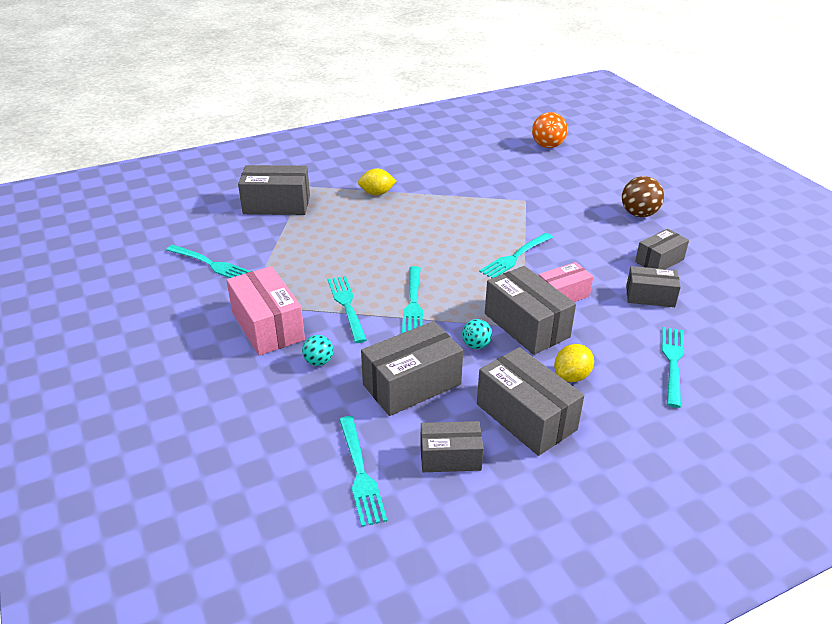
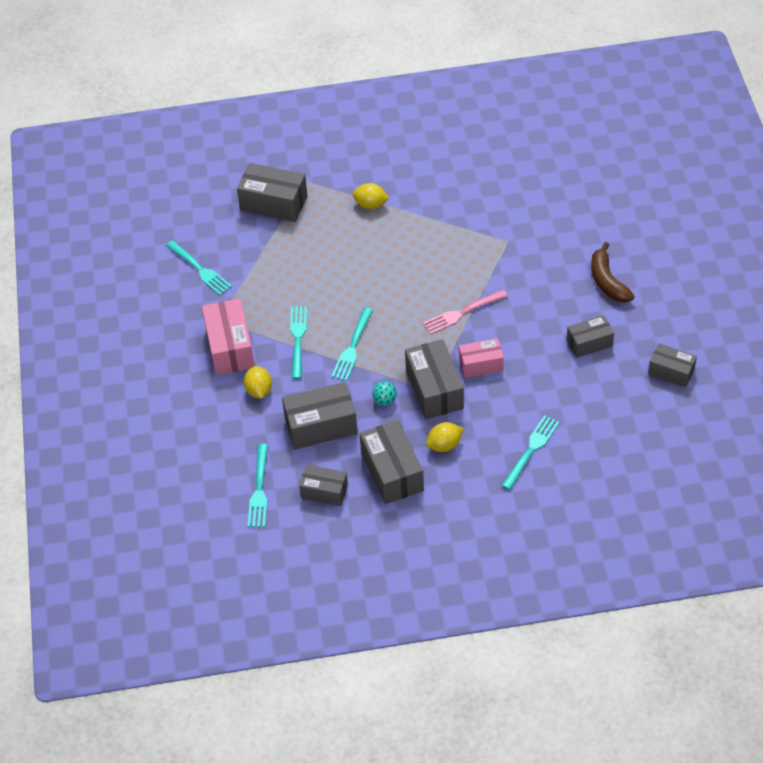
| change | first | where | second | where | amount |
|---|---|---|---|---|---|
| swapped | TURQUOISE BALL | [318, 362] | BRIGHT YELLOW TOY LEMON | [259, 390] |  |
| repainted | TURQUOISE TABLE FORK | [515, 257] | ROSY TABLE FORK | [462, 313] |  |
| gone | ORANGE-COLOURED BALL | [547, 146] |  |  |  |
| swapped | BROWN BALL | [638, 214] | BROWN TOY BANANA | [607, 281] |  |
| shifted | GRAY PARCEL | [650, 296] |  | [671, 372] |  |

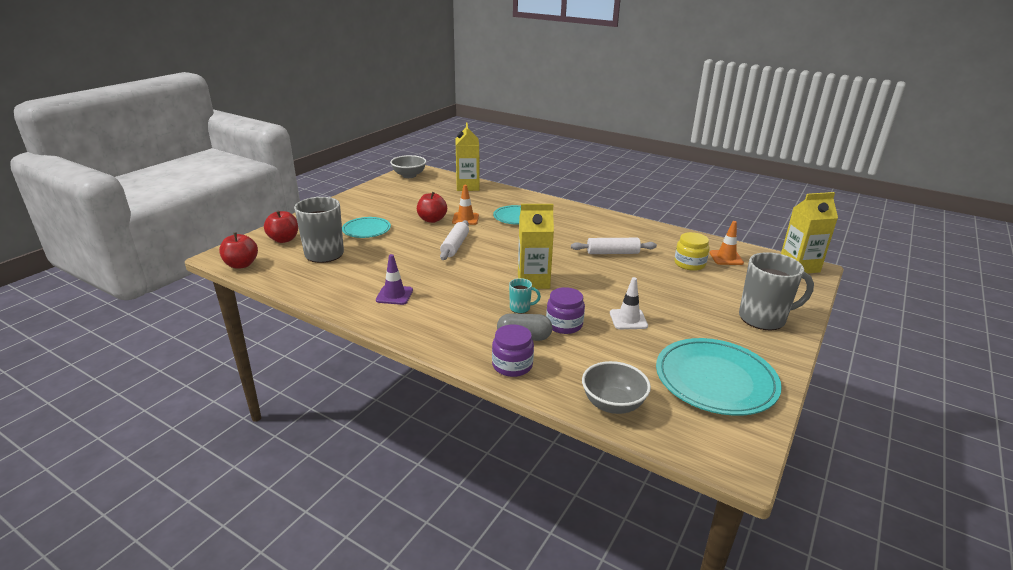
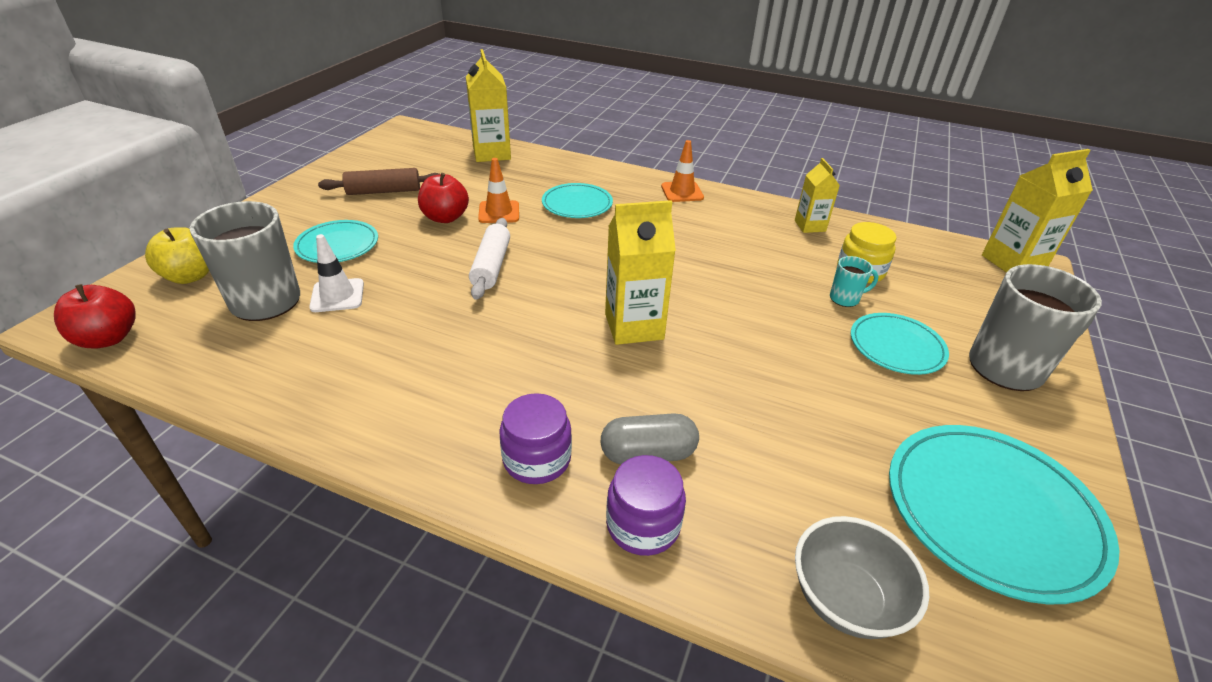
| change | first | where | second | where | amount |
|---|---|---|---|---|---|
| repainted | RED TOY APPLE | [284, 239] | BRIGHT YELLOW TOY APPLE | [190, 276] |  |
| gone | VIOLET TRAFFIC CONE | [394, 295] |  |  |  |
| gone | GRAY BOWL | [409, 175] |  |  |  |
| shifted | TURQUOISE TEA MUG | [520, 308] |  | [845, 299] |  |
| shifted | VIOLET JAM JAR | [564, 324] |  | [537, 459] |  |
| gone | WHITE ROLLING PIN | [612, 253] |  |  |  |
| shifted | WHITE TRAFFIC CONE | [628, 319] |  | [337, 296] |  |
| shifted | ORANGE-COLOURED TRAFFIC CONE | [726, 258] |  | [682, 192] |  |
| new |  |  | BROWN ROLLING PIN | [384, 191] |  |
| new |  |  | BRIGHT YELLOW JUICE CARTON | [810, 226] |  |
| new |  |  | TURQUOISE FLAT DISH | [896, 347] |  |

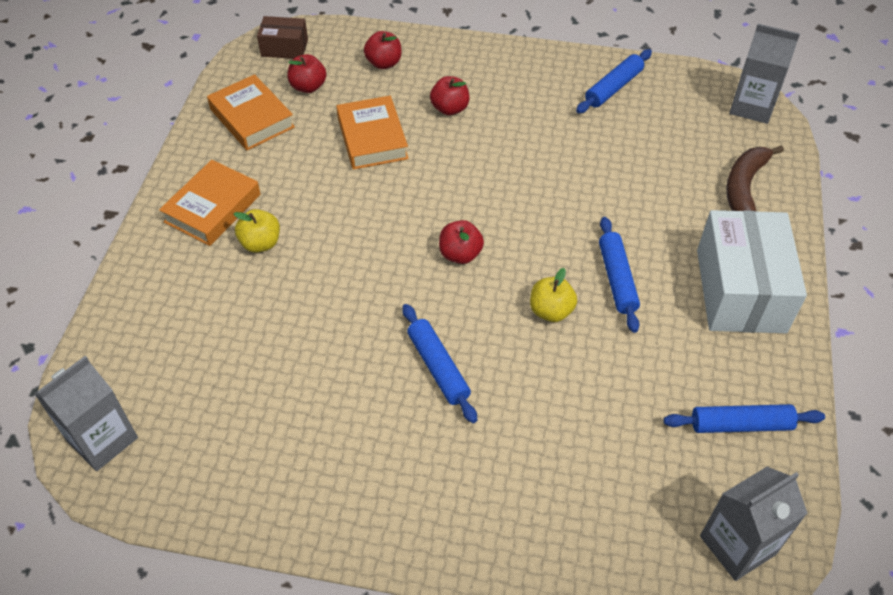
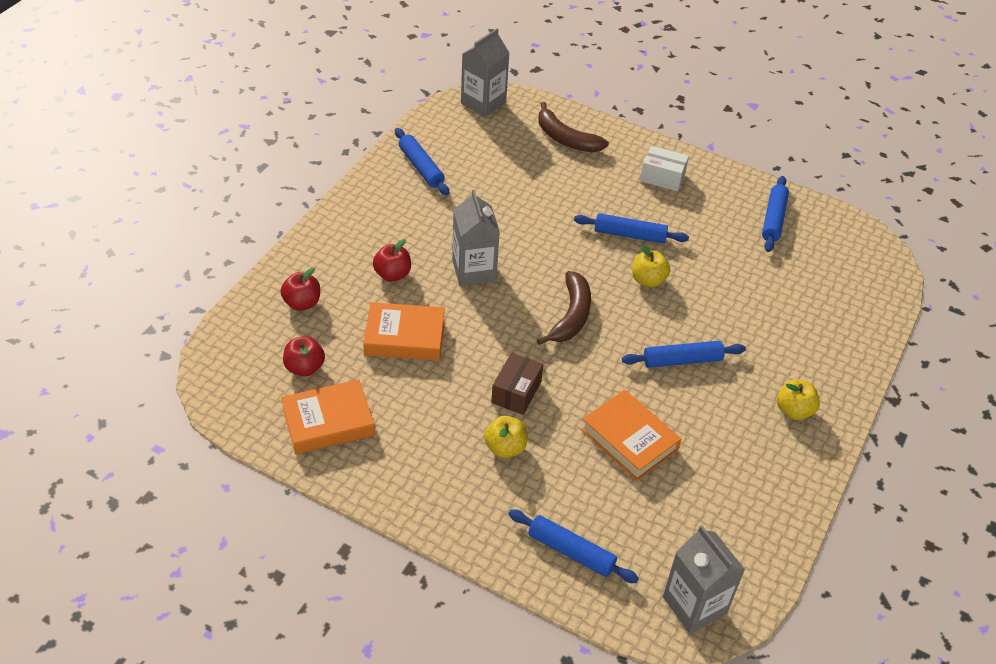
| change | first | where | second | where | amount |
|---|---|---|---|---|---|
| shifted | ORANGE-COLOURED HARDCOVER | [213, 208] |  | [629, 440] |  |
| shifted | BROWN PARCEL | [284, 48] |  | [516, 392] |  |
| swapped | RED TOY APPLE | [460, 254] | BROWN TOY BANANA | [571, 316] |  |
| scaled | WHITE PARCEL | [740, 290] |  | [662, 177] | x0.51 |
| shifted | GRAY JUICE CARTON | [737, 545] |  | [474, 271] |  |
| new |  |  | COBALT ROLLING PIN | [571, 551] |  |
| new |  |  | BRIGHT YELLOW TOY APPLE | [794, 411] |  |

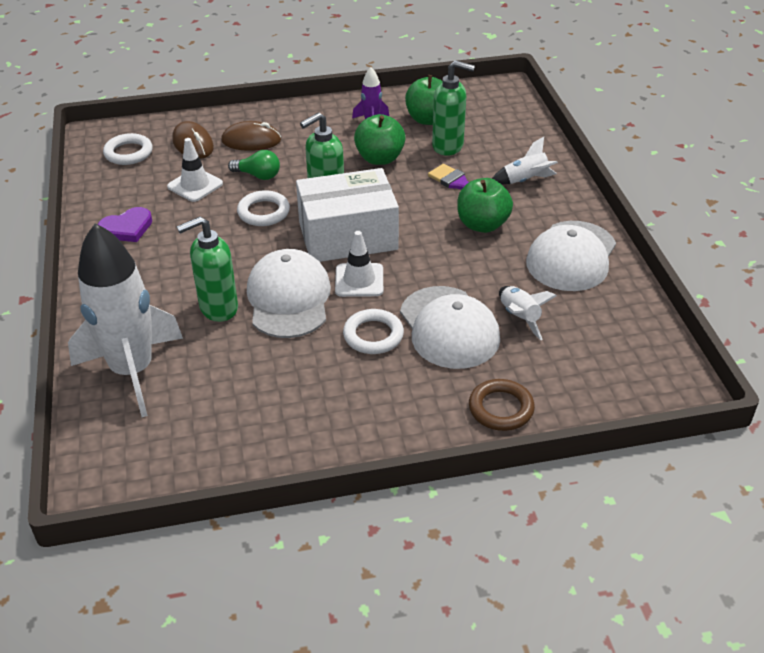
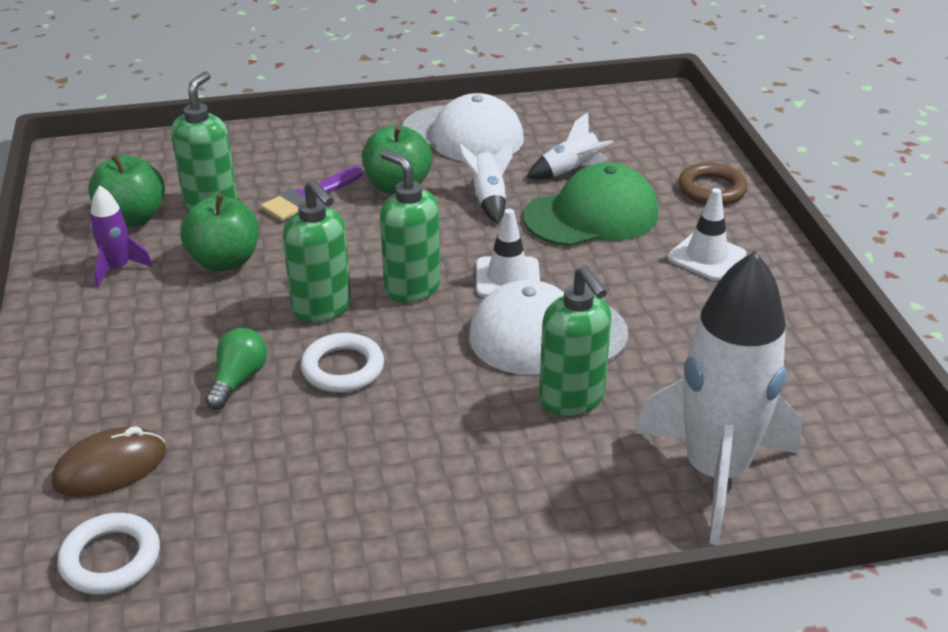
| change | first | where | second | where | amount |
|---|---|---|---|---|---|
| gone | VIOLET HEART SHAPE | [127, 228] |  |  |  |
| shifted | WHITE TRAFFIC CONE | [195, 185] |  | [706, 256] |  |
| gone | BROWN MOUSE | [251, 141] |  |  |  |
| swapped | WHITE PARCEL | [348, 236] | LEAF-GREEN SOAP DISPENSER | [411, 288] |  |
| gone | WHITE HOOP | [373, 335] |  |  |  |
| repainted | WHITE CAP | [449, 327] | LEAF-GREEN CAP | [591, 215] |  |
| shifted | WHITE ROCKET | [525, 180] |  | [488, 199] |  |

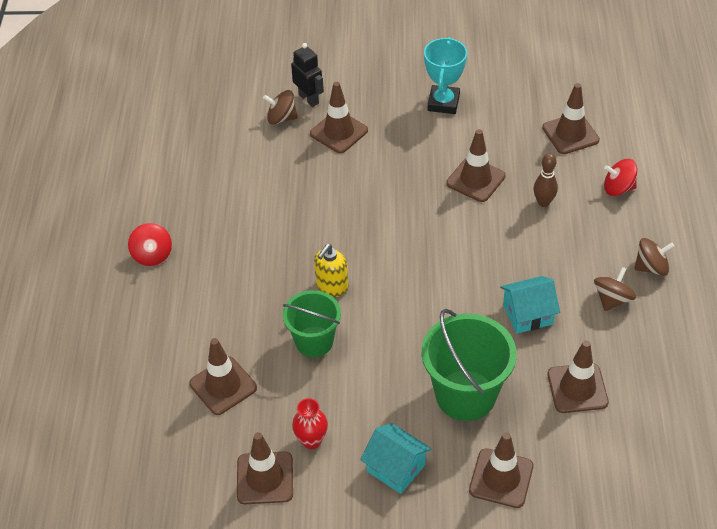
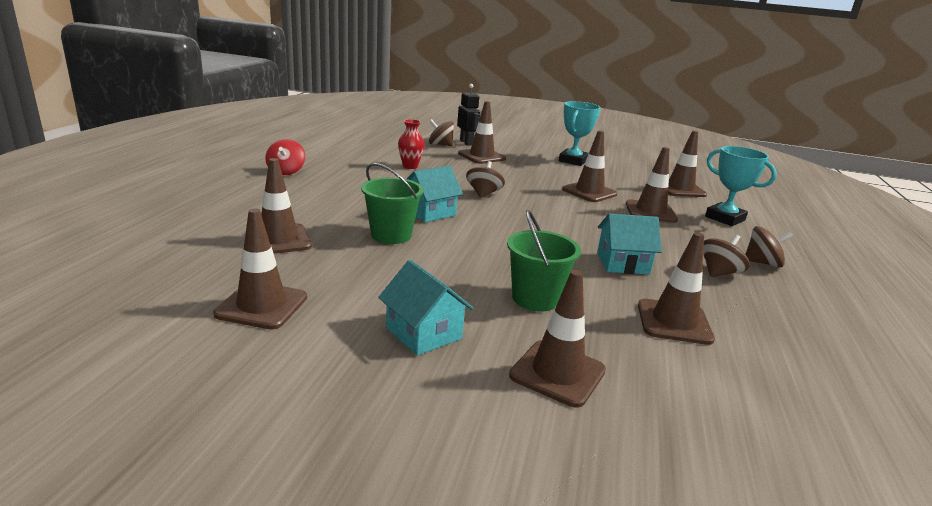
| change | first | where | second | where | amount |
|---|---|---|---|---|---|
| shifted | RED TALL VASE | [311, 441] |  | [410, 166] |  |
| swapped | BRIGHT YELLOW SOAP DISPENSER | [332, 286] | TURQUOISE COTTAGE | [430, 212] |  |
| scaled | LEAF-GREEN BUCKET | [465, 395] |  | [535, 299] | x0.65 |
| swapped | BROWN SKITTLE | [543, 202] | BROWN TRAFFIC CONE | [650, 212] |  |
| swapped | RED WHIRLIGIG | [618, 188] | TURQUOISE TROPHY | [725, 218] |  |
| new |  |  | BROWN WHIRLIGIG | [483, 194] |  |

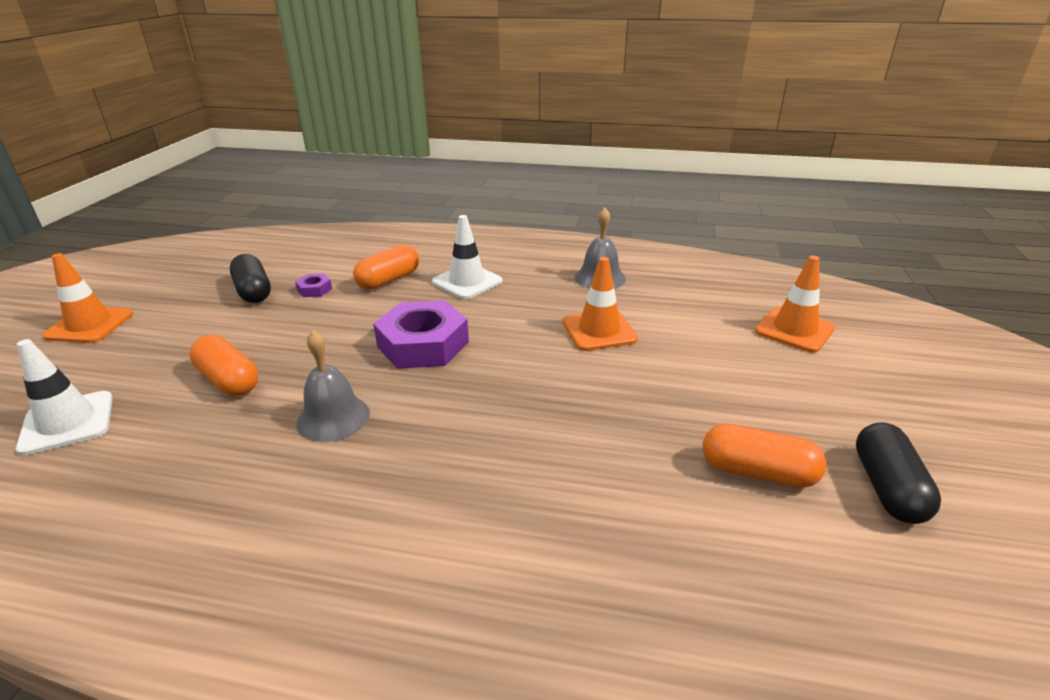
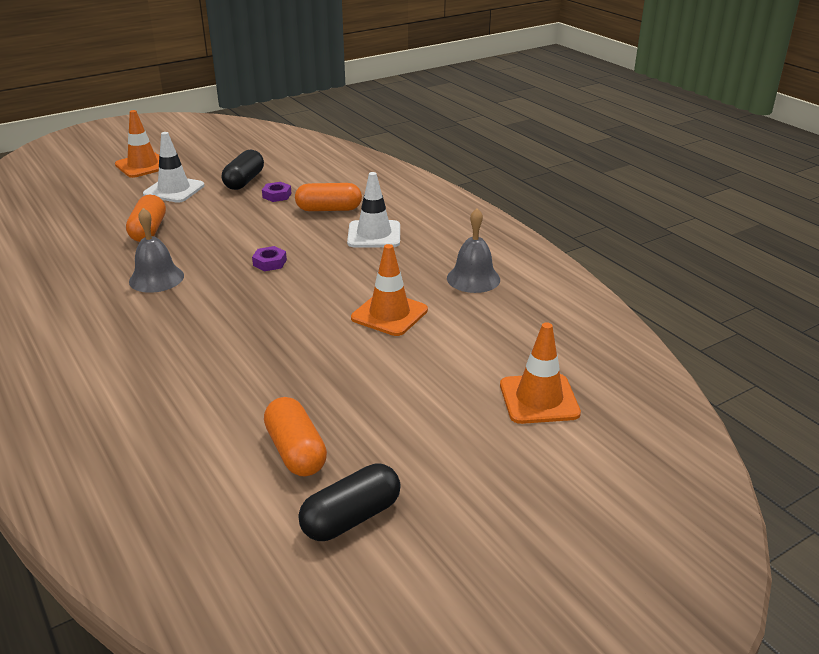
| change | first | where | second | where | amount |
|---|---|---|---|---|---|
| shifted | WHITE TRAFFIC CONE | [67, 423] |  | [174, 190] |  |
| scaled | VIOLET HEXAGON NUT | [423, 344] |  | [269, 263] | x0.44 |

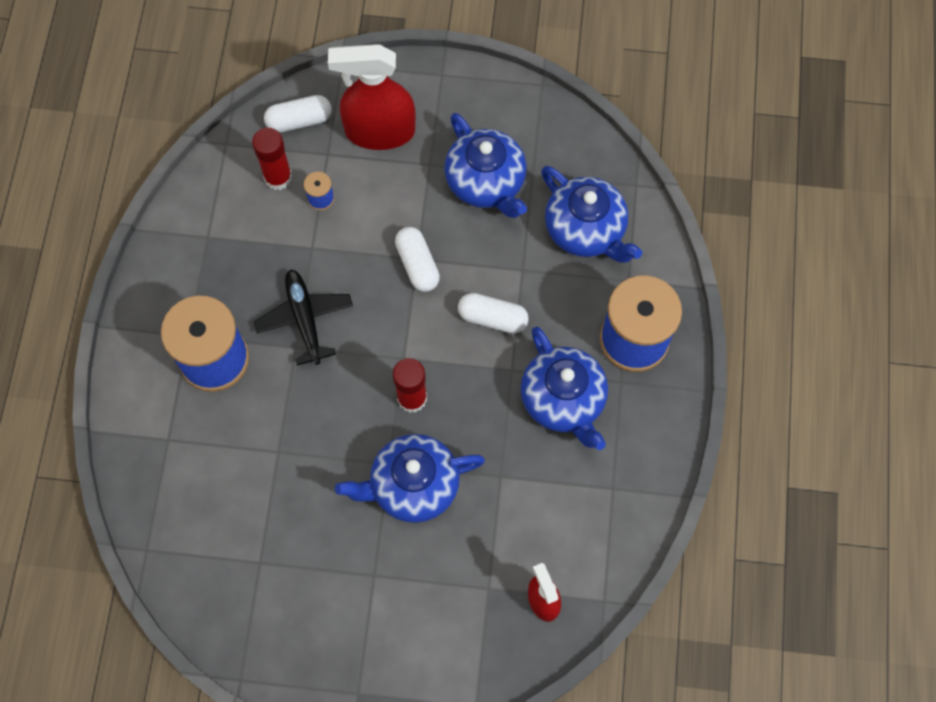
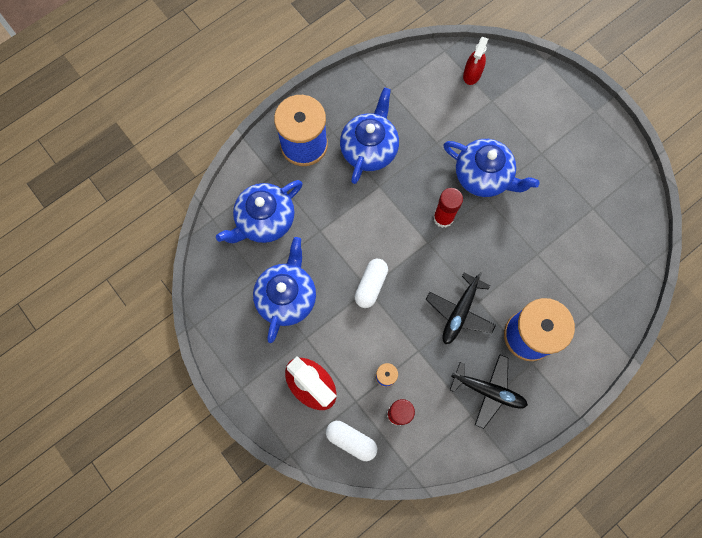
| change | first | where | second | where | amount |
|---|---|---|---|---|---|
| gone | WHITE CAPSULE | [492, 318] |  |  |  |
| rotated | COBALT TEA POT | [586, 230] |  | [265, 220] | 135 degrees counterclockwise |
| new |  |  | EBONY AEROPLANE | [488, 391] |  |

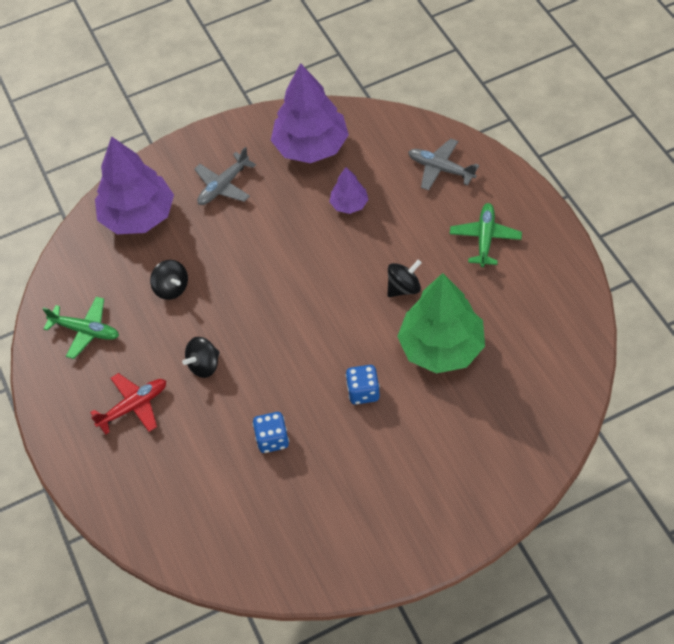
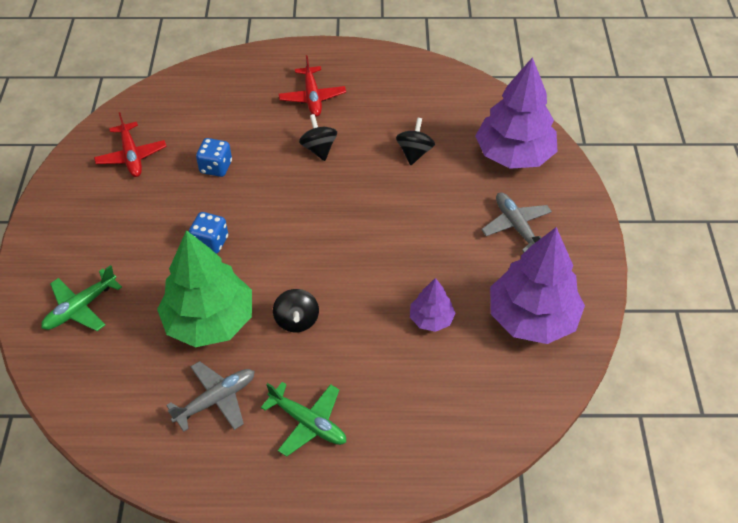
| change | first | where | second | where | amount |
|---|---|---|---|---|---|
| shifted | LEAF-GREEN AEROPLANE | [85, 331] |  | [80, 308] |  |
| rotated | EBONY WHIRLIGIG | [171, 288] |  | [414, 152] | 120 degrees clockwise |
| shifted | GRAY AEROPLANE | [440, 169] |  | [216, 400] |  |
| new |  |  | RED AEROPLANE | [131, 156] |  |

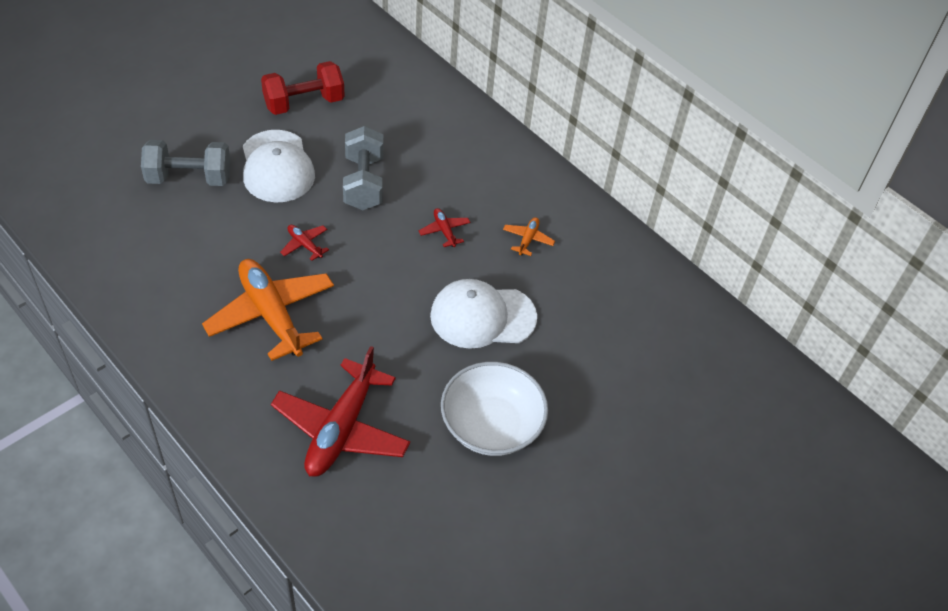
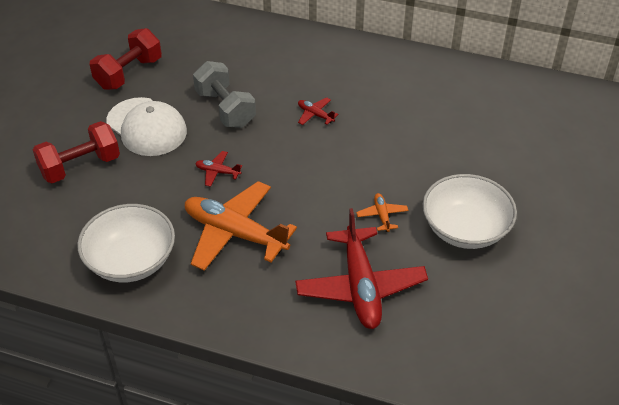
| change | first | where | second | where | amount |
|---|---|---|---|---|---|
| repainted | GRAY FREE WEIGHT | [189, 178] | RED FREE WEIGHT | [80, 166] |  |
| gone | WHITE CAP | [482, 316] |  |  |  |
| shifted | ORANGE-COLOURED AEROPLANE | [528, 239] |  | [382, 215] |  |
| new |  |  | WHITE BOWL | [131, 260] |  |

